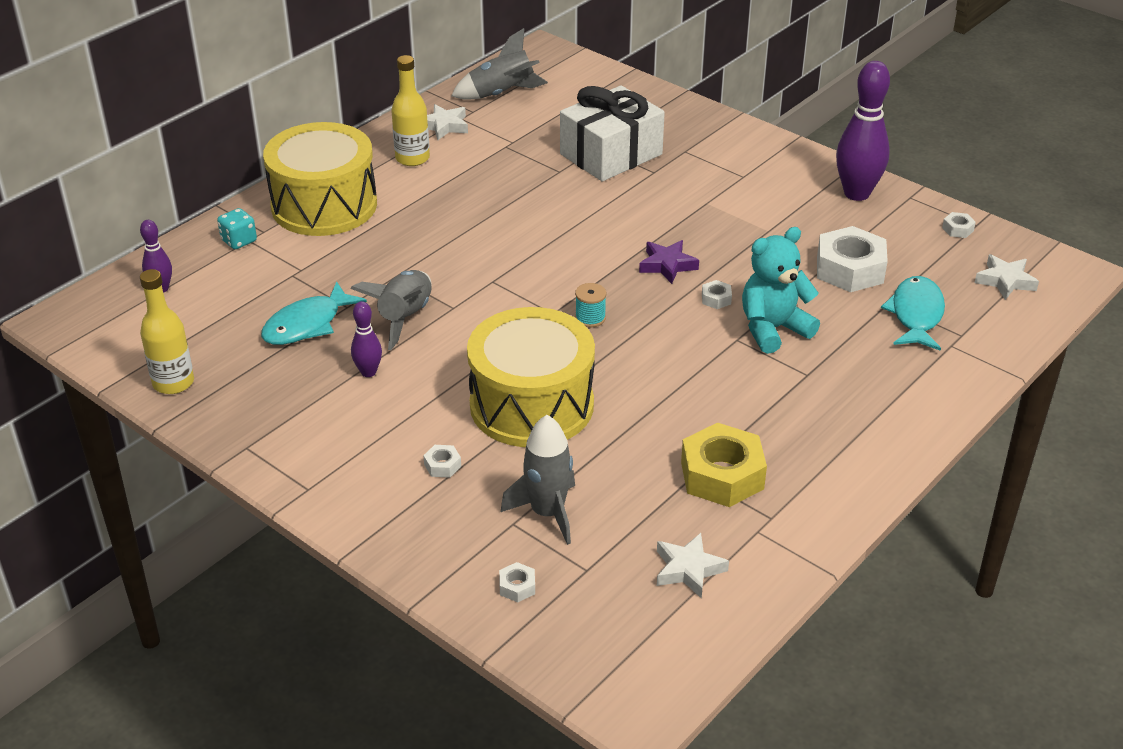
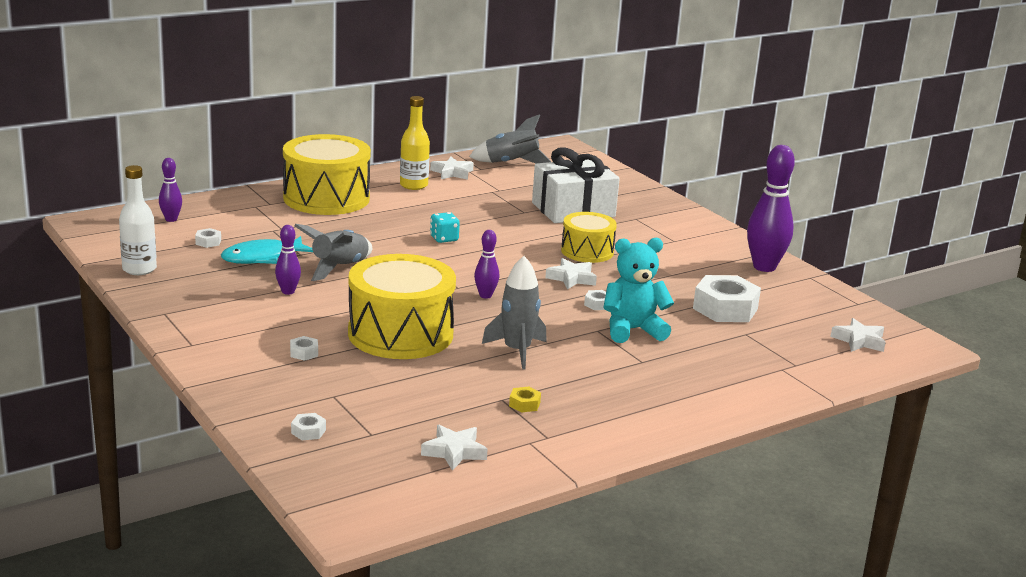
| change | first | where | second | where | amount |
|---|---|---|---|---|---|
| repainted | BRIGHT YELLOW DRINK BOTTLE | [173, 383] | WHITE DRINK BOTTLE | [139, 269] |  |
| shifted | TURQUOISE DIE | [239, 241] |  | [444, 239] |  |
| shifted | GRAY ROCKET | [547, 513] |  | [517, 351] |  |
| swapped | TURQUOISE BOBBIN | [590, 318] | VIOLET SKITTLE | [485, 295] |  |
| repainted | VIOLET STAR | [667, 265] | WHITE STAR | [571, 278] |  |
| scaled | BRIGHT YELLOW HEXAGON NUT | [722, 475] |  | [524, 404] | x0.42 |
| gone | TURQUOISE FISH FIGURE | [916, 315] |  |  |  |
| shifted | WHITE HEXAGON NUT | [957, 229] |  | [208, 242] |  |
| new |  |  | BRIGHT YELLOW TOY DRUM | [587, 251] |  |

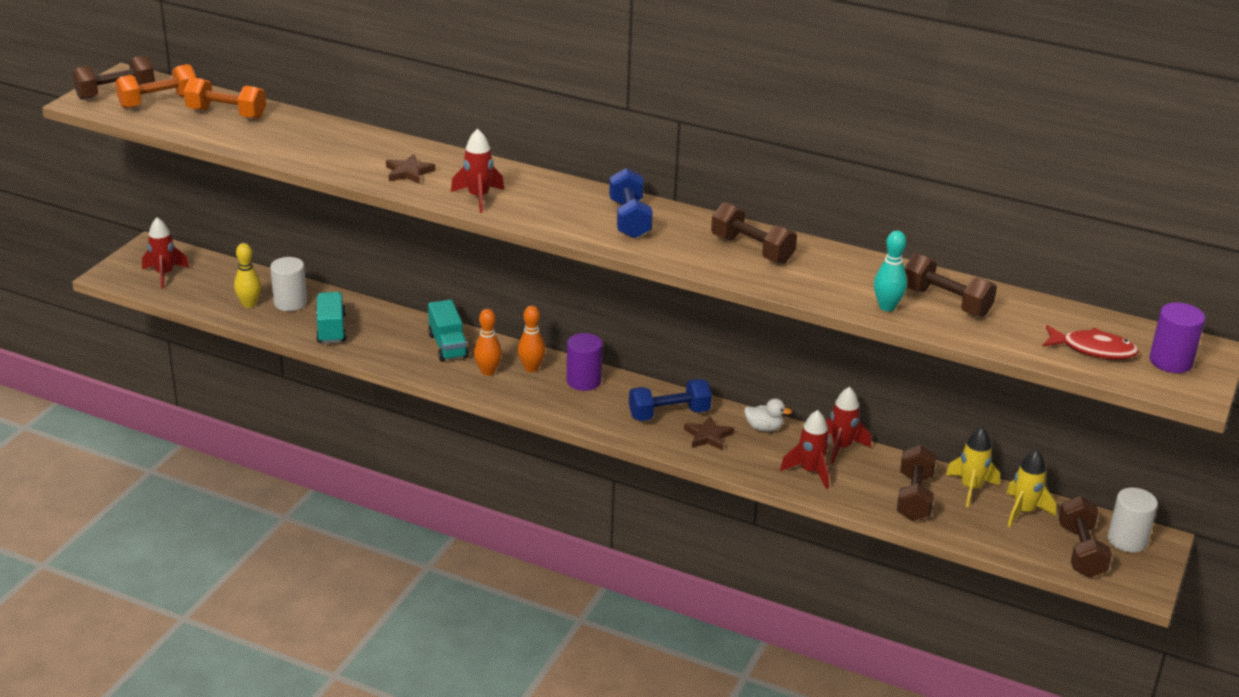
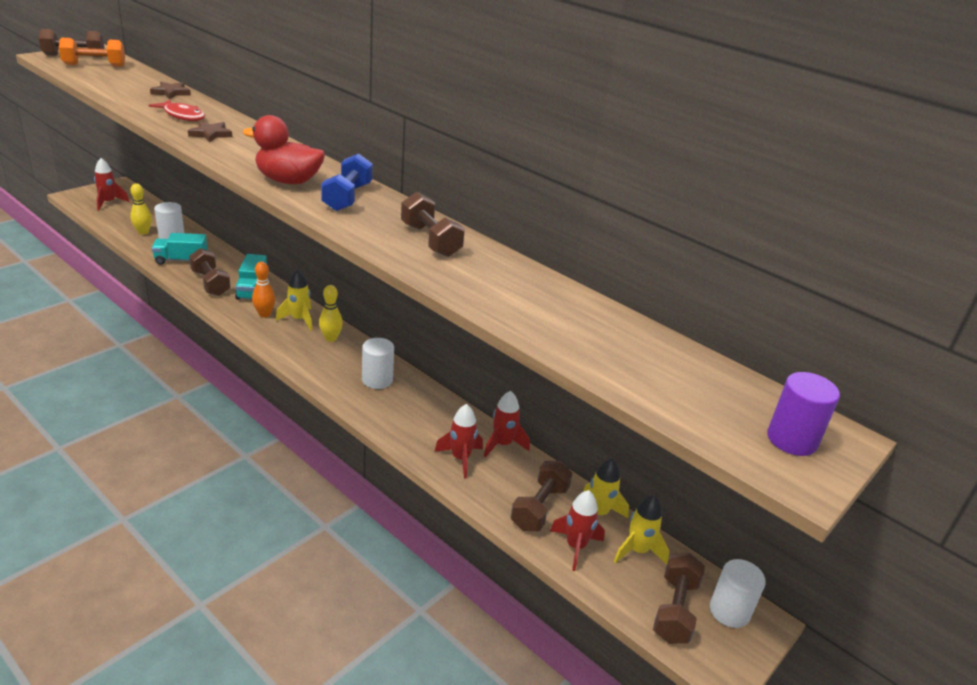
| change | first | where | second | where | amount |
|---|---|---|---|---|---|
| gone | ORANGE-COLOURED FREE WEIGHT | [226, 114] |  |  |  |
| rotated | TURQUOISE TRUCK | [331, 329] |  | [181, 260] | 105 degrees counterclockwise |
| shifted | RED ROCKET | [478, 197] |  | [575, 546] |  |
| swapped | ORANGE-COLOURED SKITTLE | [531, 368] | BRIGHT YELLOW ROCKET | [299, 319] |  |
| swapped | VIOLET CYLINDER | [583, 381] | BRIGHT YELLOW SKITTLE | [331, 338] |  |
| swapped | COBALT FREE WEIGHT | [669, 414] | WHITE CYLINDER | [377, 380] |  |
| shifted | BROWN STAR | [708, 436] |  | [171, 92] |  |
| gone | WHITE DUCK | [764, 428] |  |  |  |
| gone | TURQUOISE SKITTLE | [887, 307] |  |  |  |
| shifted | BROWN FREE WEIGHT | [946, 302] |  | [210, 283] |  |
| shifted | RED FISH FIGURE | [1093, 349] |  | [182, 116] |  |
| new |  |  | RED DUCK | [288, 181] |  |

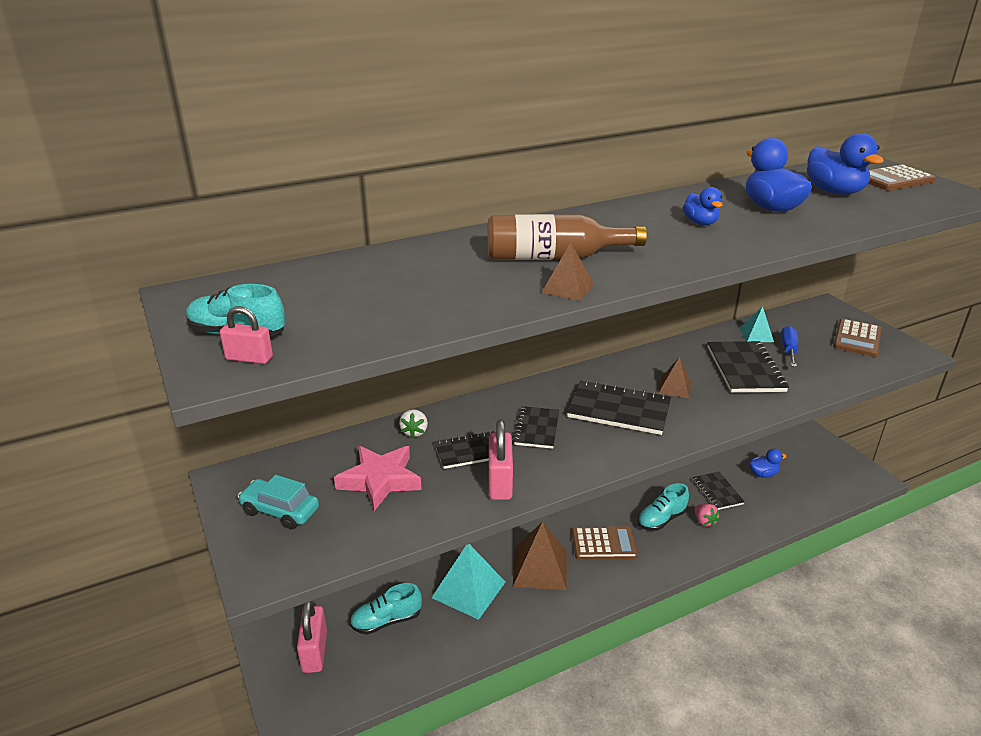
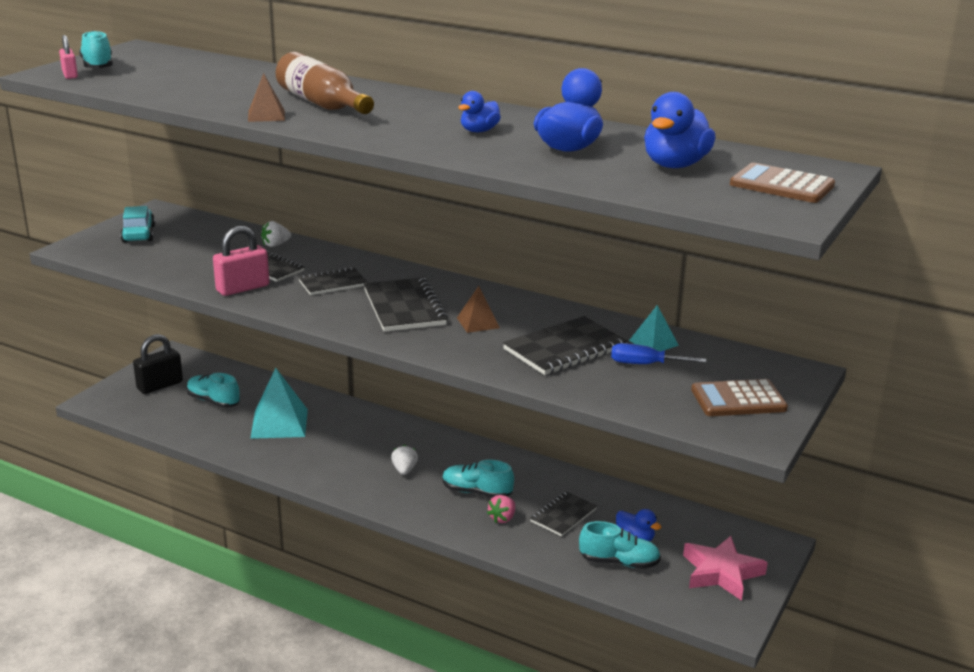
| change | first | where | second | where | amount |
|---|---|---|---|---|---|
| repainted | ROSY SMALL LOCK | [314, 652] | EBONY SMALL LOCK | [160, 385] |  |
| shifted | ROSY STAR | [380, 480] |  | [721, 573] |  |
| gone | BROWN SOLID PYRAMID | [540, 568] |  |  |  |
| swapped | BROWN ADDING MACHINE | [604, 544] | WHITE BERRY | [404, 470] |  |
| rotated | COBALT FLAT SCREWDRIVER | [788, 350] |  | [645, 364] | 150 degrees counterclockwise |
| new |  |  | TURQUOISE SHOE | [619, 562] |  |

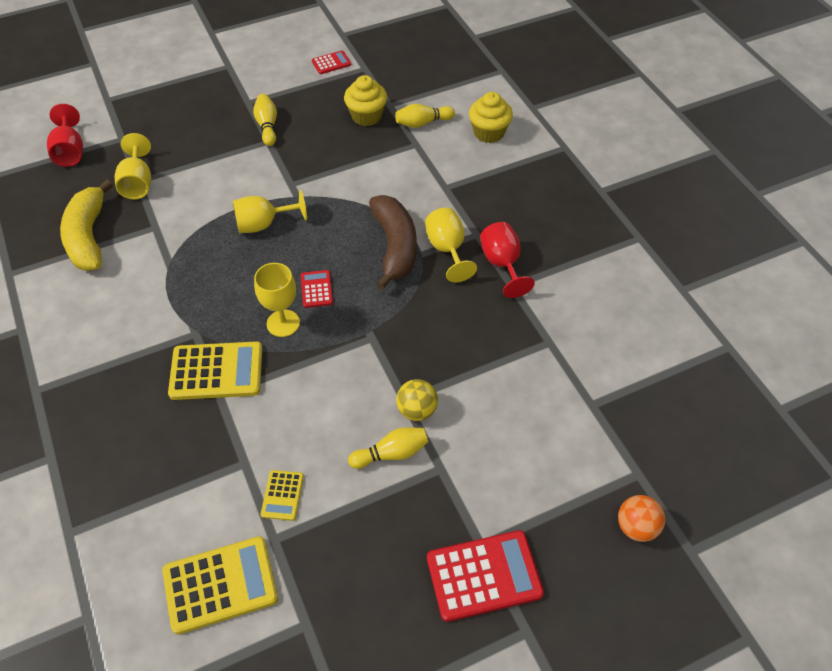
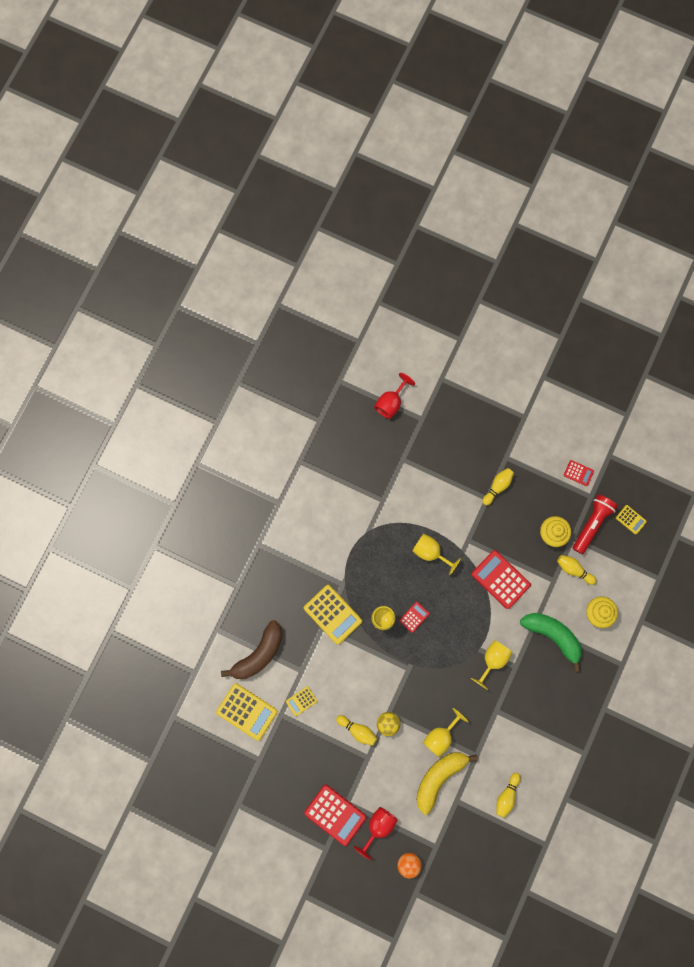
| change | first | where | second | where | amount |
|---|---|---|---|---|---|
| shifted | BRIGHT YELLOW TOY BANANA | [89, 237] |  | [439, 777] |  |
| shifted | BRIGHT YELLOW GOBLET | [138, 183] |  | [441, 736] |  |
| shifted | BROWN TOY BANANA | [395, 247] |  | [259, 654] |  |
| shifted | RED GOBLET | [502, 264] |  | [378, 826] |  |
| new |  |  | RED ADDING MACHINE | [500, 579] |  |
| new |  |  | BRIGHT YELLOW SKITTLE | [506, 795] |  |
| new |  |  | LEAF-GREEN TOY BANANA | [553, 635] |  |
| new |  |  | RED TORCH | [592, 524] |  |
| new |  |  | BRIGHT YELLOW ADDING MACHINE | [631, 519] |  |

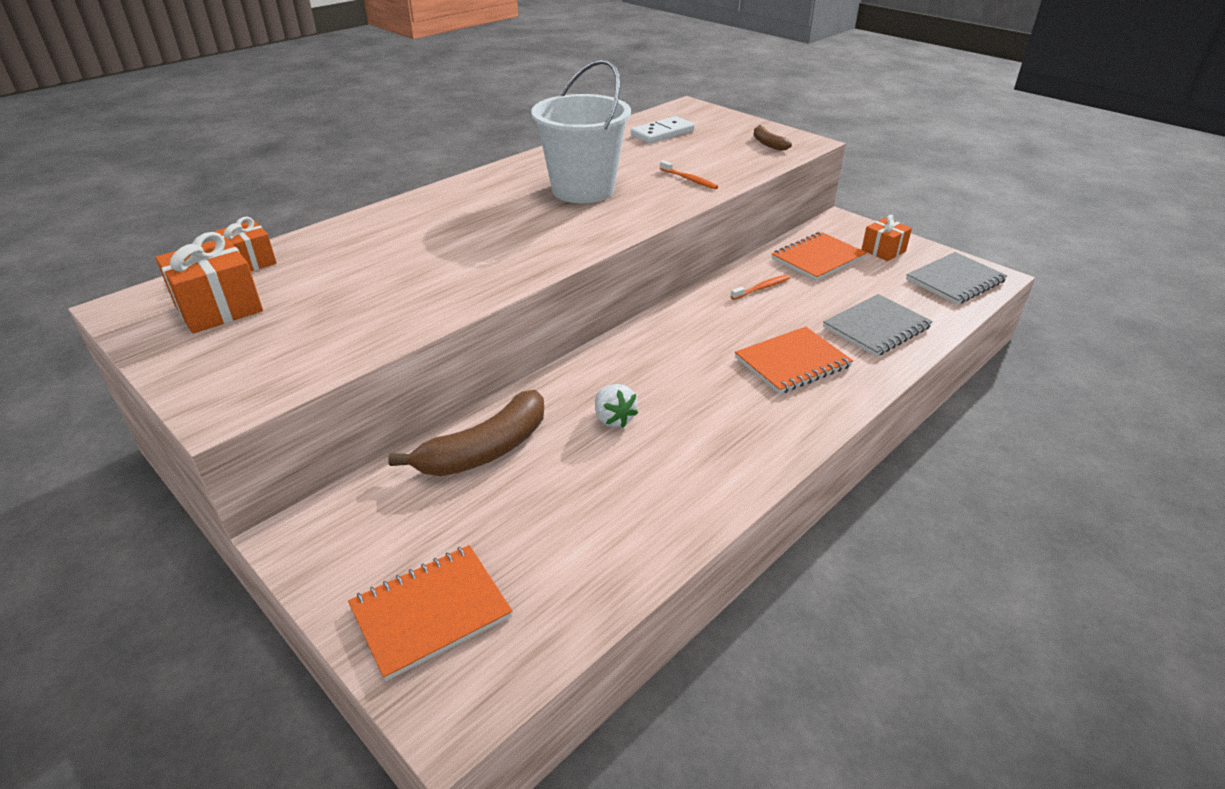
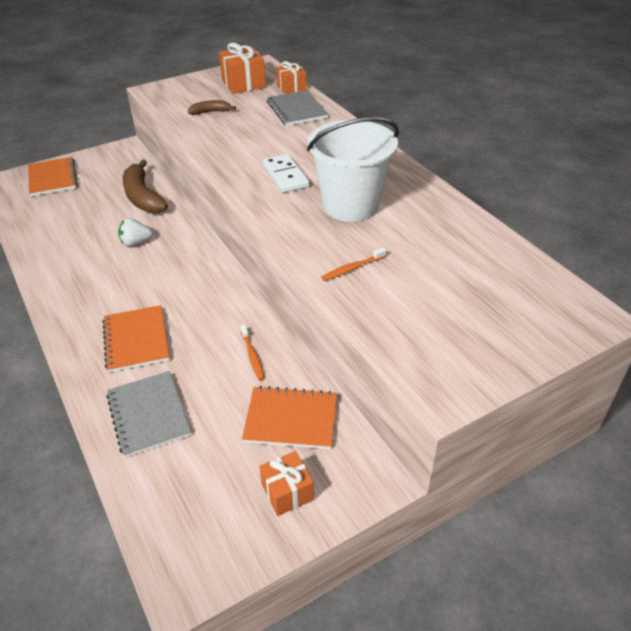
| change | first | where | second | where | amount |
|---|---|---|---|---|---|
| shifted | WHITE DOMINO | [662, 133] |  | [285, 176] |  |
| shifted | BROWN TOY BANANA | [768, 144] |  | [210, 112] |  |
| rotated | ORANGE-COLOURED EXERCISE BOOK | [818, 258] |  | [291, 419] | 60 degrees counterclockwise |
| shifted | GRAY EXERCISE BOOK | [955, 280] |  | [297, 110] |  |

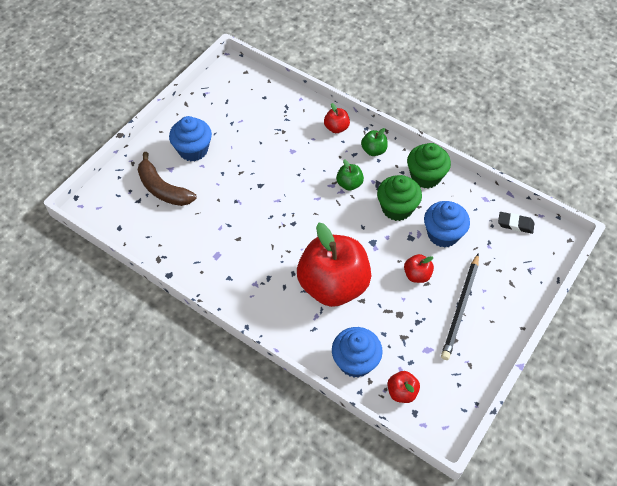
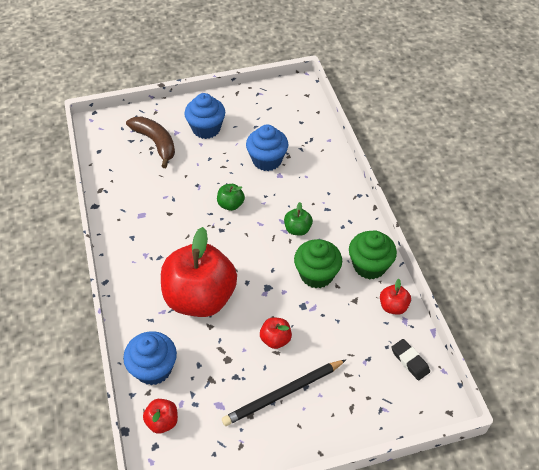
| change | first | where | second | where | amount |
|---|---|---|---|---|---|
| rotated | BROWN TOY BANANA | [163, 189] |  | [156, 143] | 150 degrees clockwise |
| shifted | RED TOY APPLE | [336, 128] |  | [393, 306] |  |
| shifted | LEAF-GREEN TOY APPLE | [373, 150] |  | [231, 204] |  |
| shifted | COBALT CUPCAKE | [443, 234] |  | [267, 160] |  |

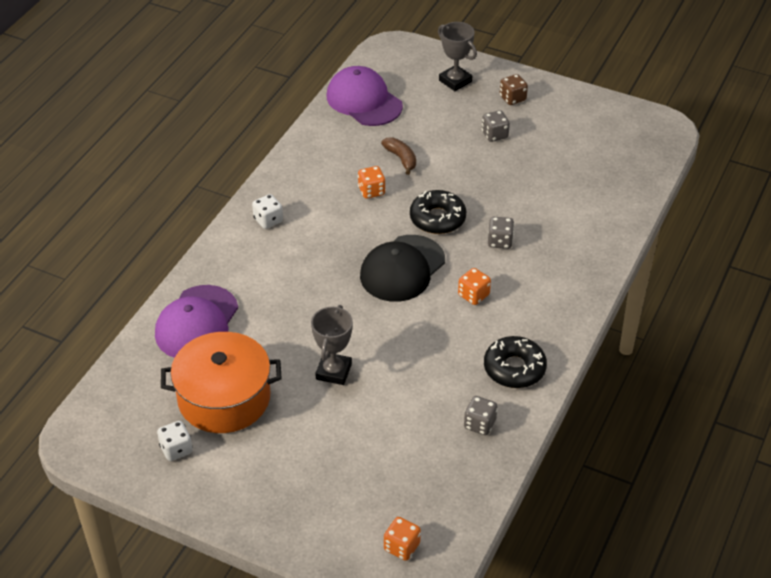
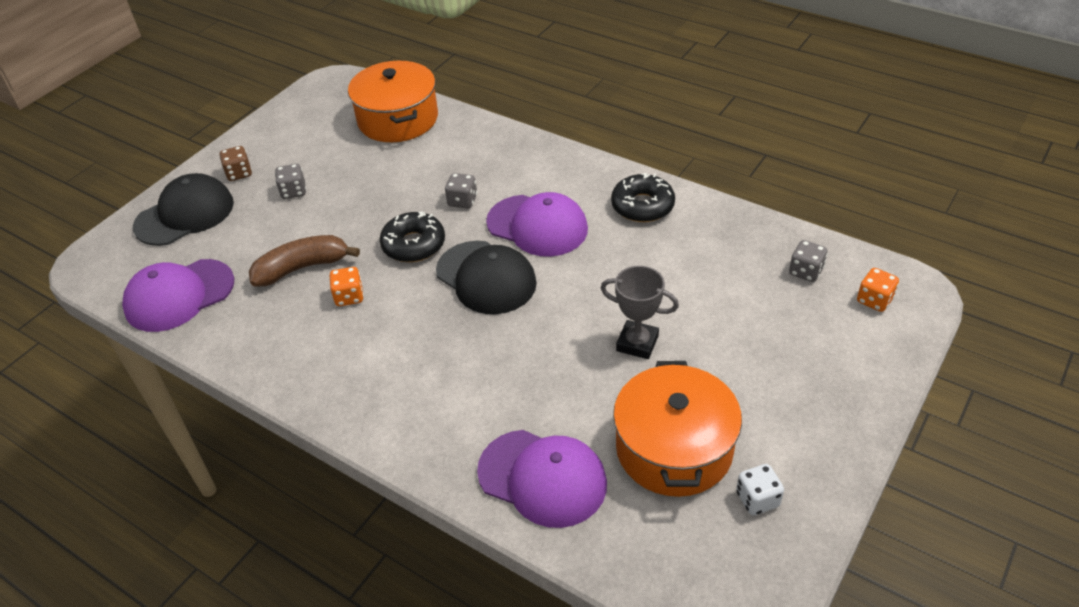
| change | first | where | second | where | amount |
|---|---|---|---|---|---|
| gone | WHITE DIE | [268, 220] |  |  |  |
| scaled | BROWN TOY BANANA | [401, 159] |  | [302, 268] | x1.61 |
| swapped | GRAY TROPHY | [455, 81] | EBONY CAP | [185, 214] |  |
| swapped | ORANGE-COLOURED DIE | [473, 295] | VIOLET CAP | [537, 226] |  |
| shifted | GRAY DIE | [479, 424] |  | [805, 271] |  |
| new |  |  | ORANGE-COLOURED STOCKPOT | [398, 119] |  |

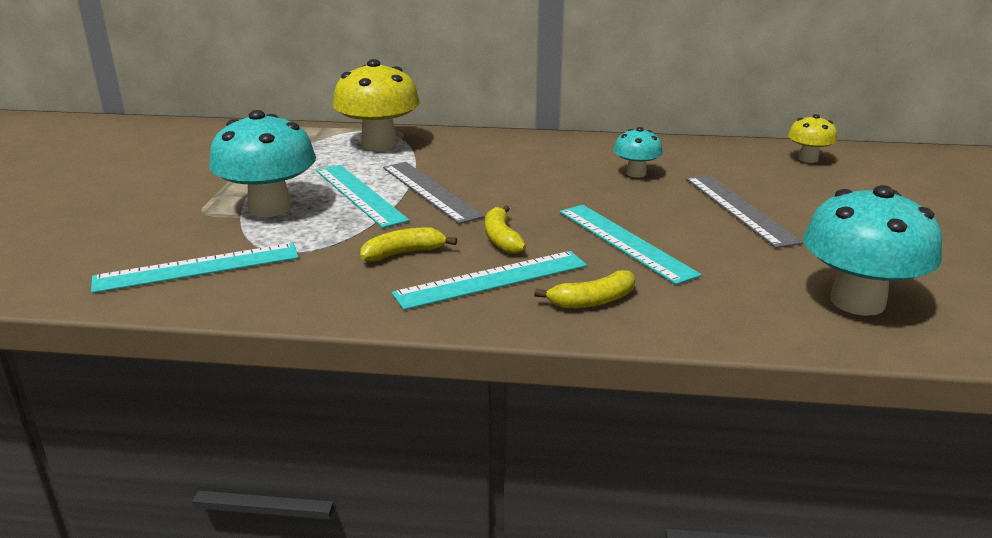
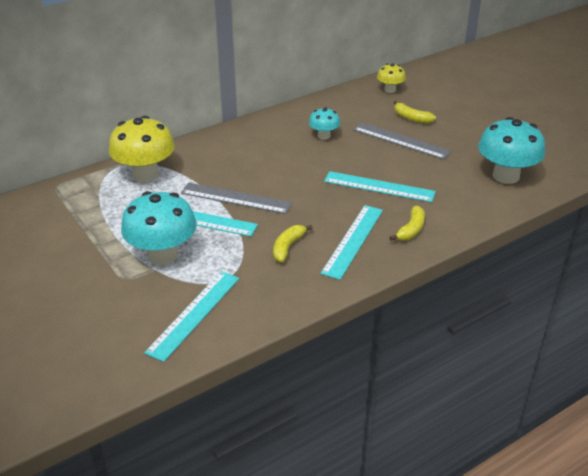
| change | first | where | second | where | amount |
|---|---|---|---|---|---|
| shifted | BRIGHT YELLOW TOY BANANA | [501, 239] |  | [411, 118] |  |

